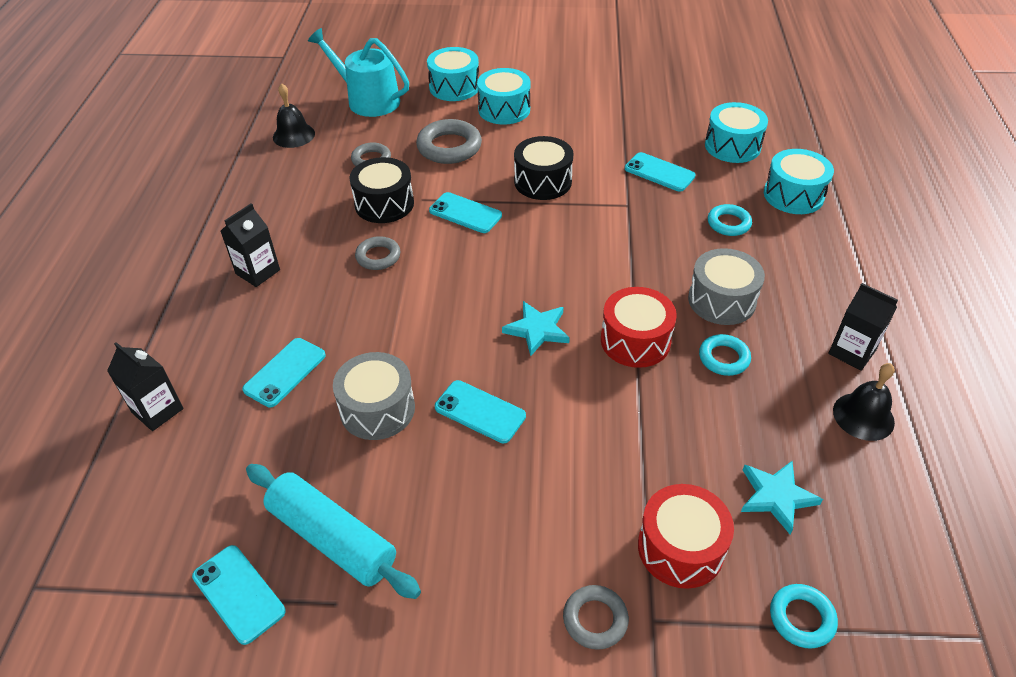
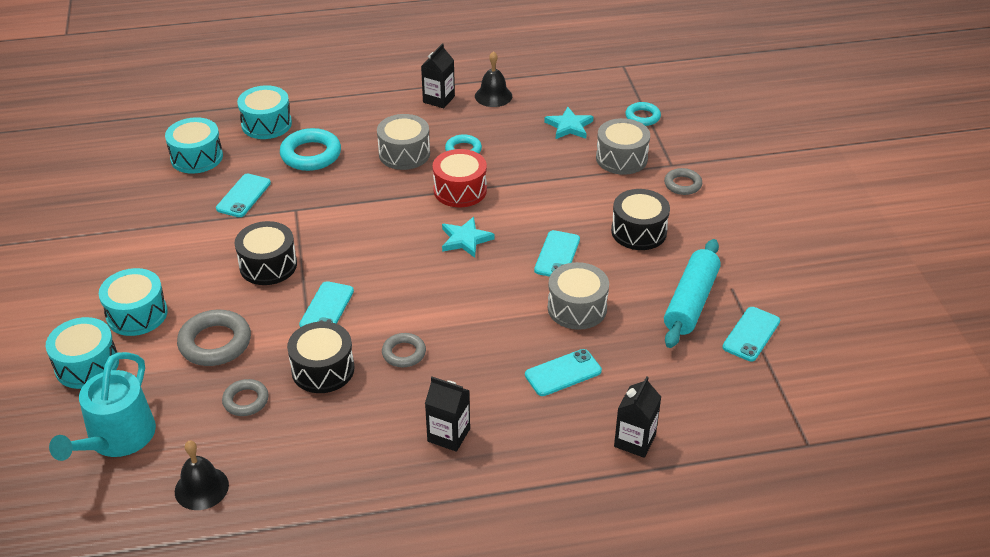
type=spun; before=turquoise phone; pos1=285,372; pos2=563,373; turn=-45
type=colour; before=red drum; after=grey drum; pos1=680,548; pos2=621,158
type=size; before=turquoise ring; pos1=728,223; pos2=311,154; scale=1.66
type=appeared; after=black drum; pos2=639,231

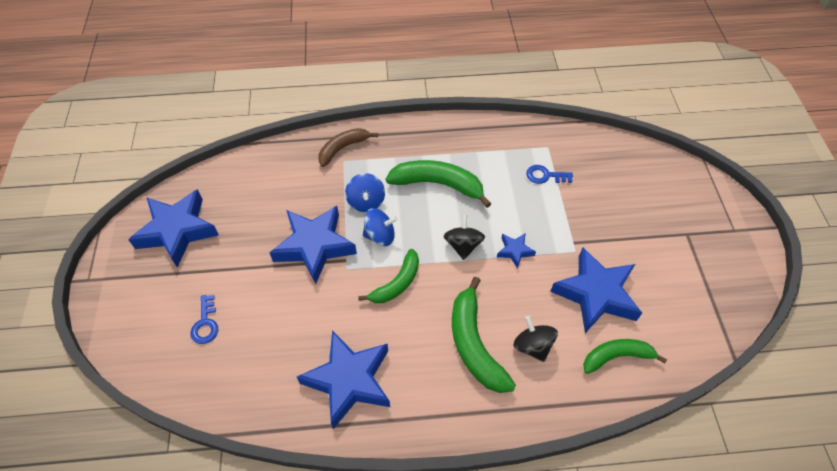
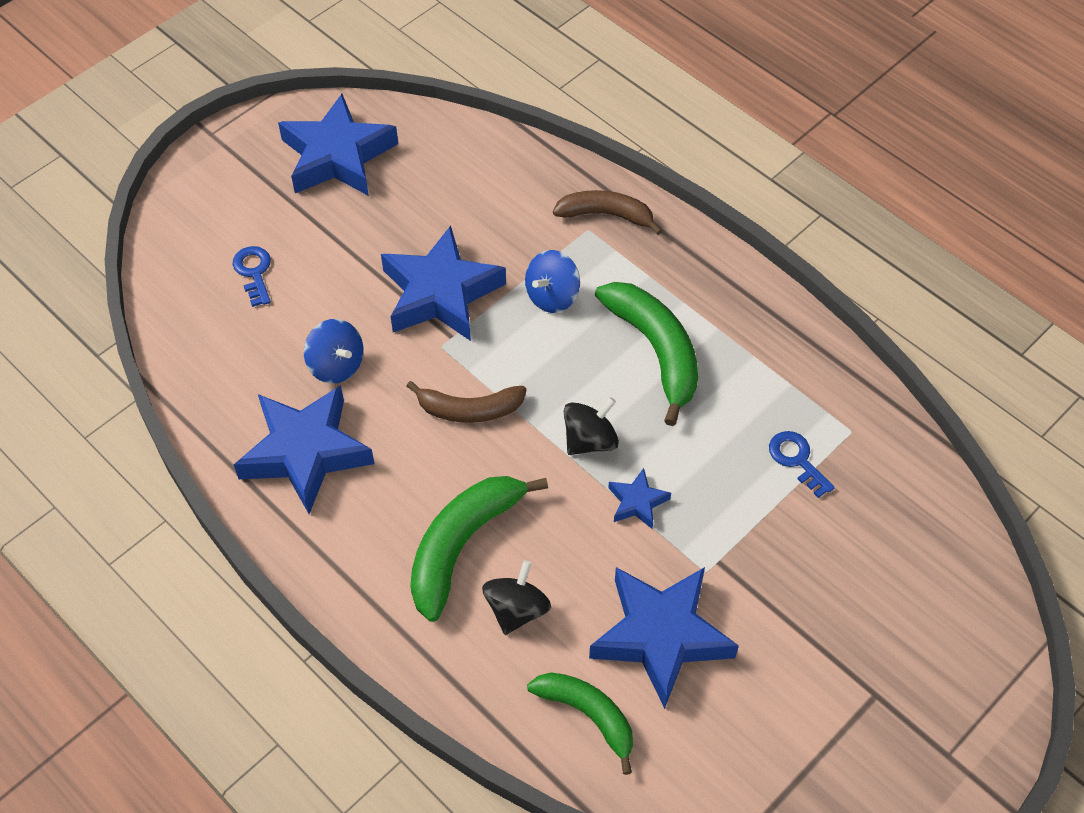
type=spun; before=blue key; pos1=205,324; pos2=254,272; turn=120
type=colour; before=green banana; after=brown banana; pos1=397,283; pos2=469,410
type=relocated; before=blue spinning top; pos1=380,236; pos2=336,365

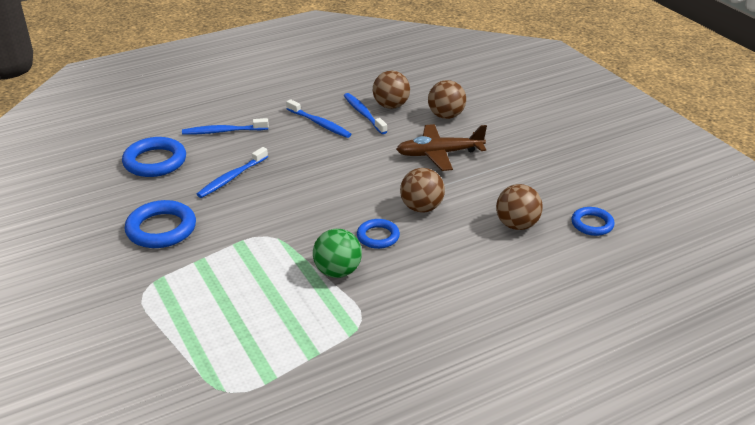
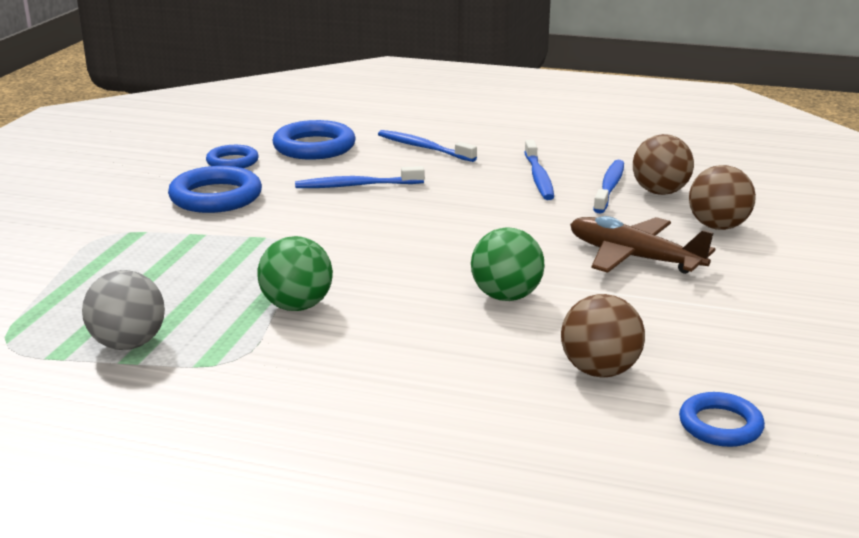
type=relocated; before=blue ring; pos1=378,236; pos2=232,162
type=colour; before=brown ball; after=green ball; pos1=421,208; pos2=506,296
type=appeared; after=grey ball; pos2=128,344

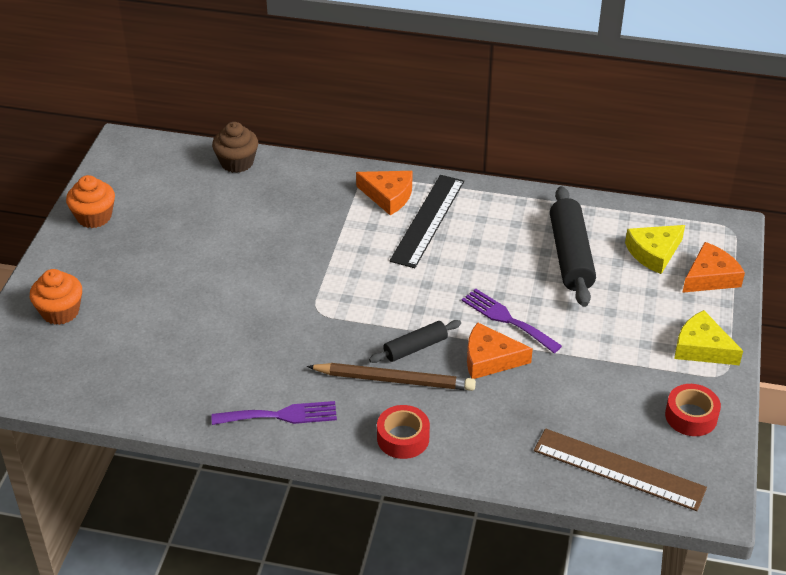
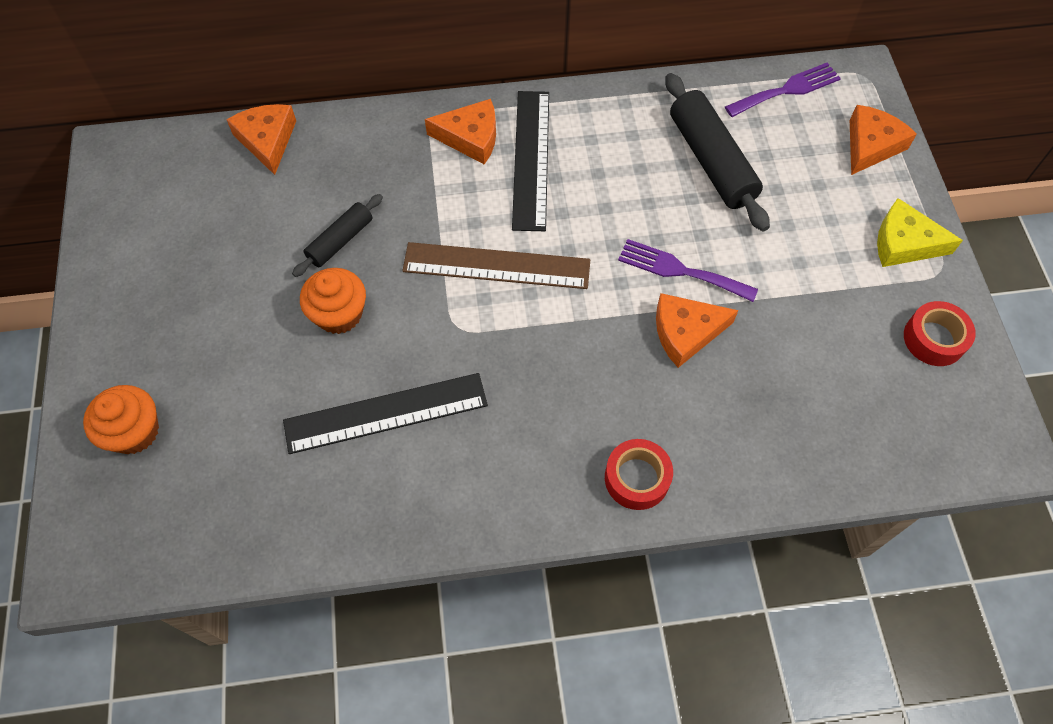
type=relocated; before=orange cupcake; pos1=94,217; pos2=339,314
type=exchanged; before=brown cupcake; after=orange cheese; pos1=237,162; pos2=267,140
type=relocated; before=purple fork; pos1=281,415; pos2=787,90
type=missing; before=brown pencil; pos1=394,380
type=relocated; before=black rolling pin; pos1=415,348; pos2=340,241
type=relocated; before=brown ruler; pos1=619,469; pos2=496,266
type=missing; before=yellow cheese; pos1=653,253
type=appeared; after=black ruler; pos2=386,413

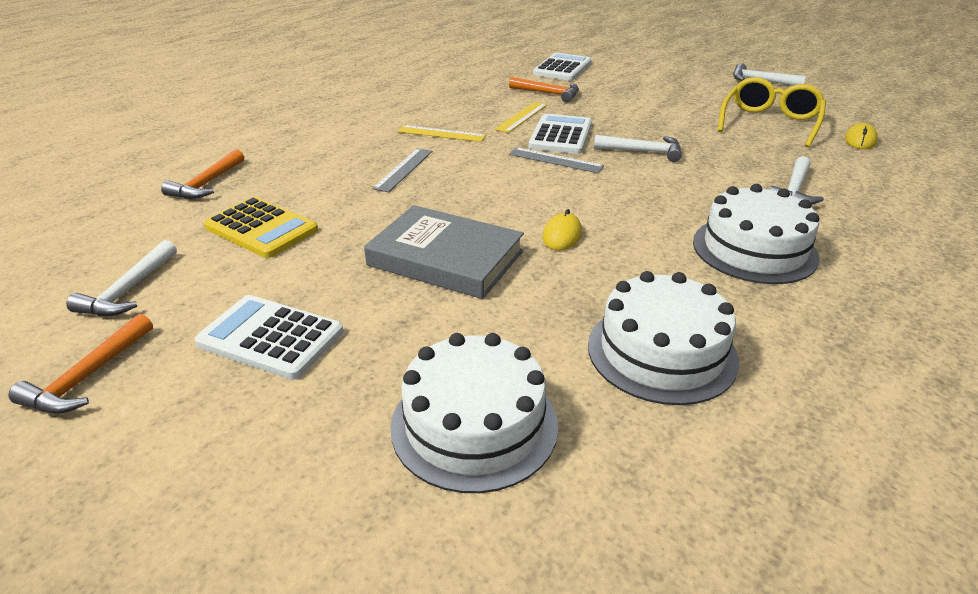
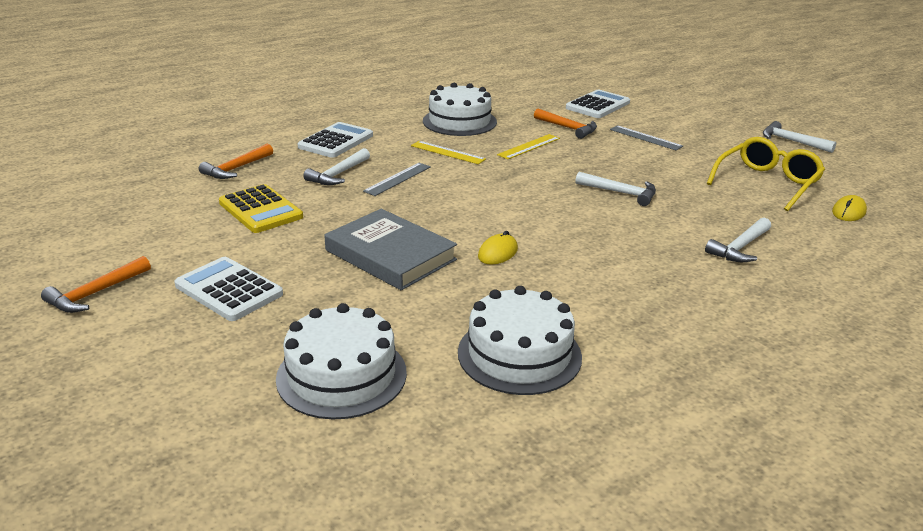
type=relocated; before=white hammer; pos1=128,290; pos2=338,174
type=relocated; before=grey ruler; pos1=555,160; pos2=645,138
type=relocated; before=white calculator; pos1=560,135; pos2=336,141
type=relocated; before=white cake; pos1=754,249; pos2=459,121

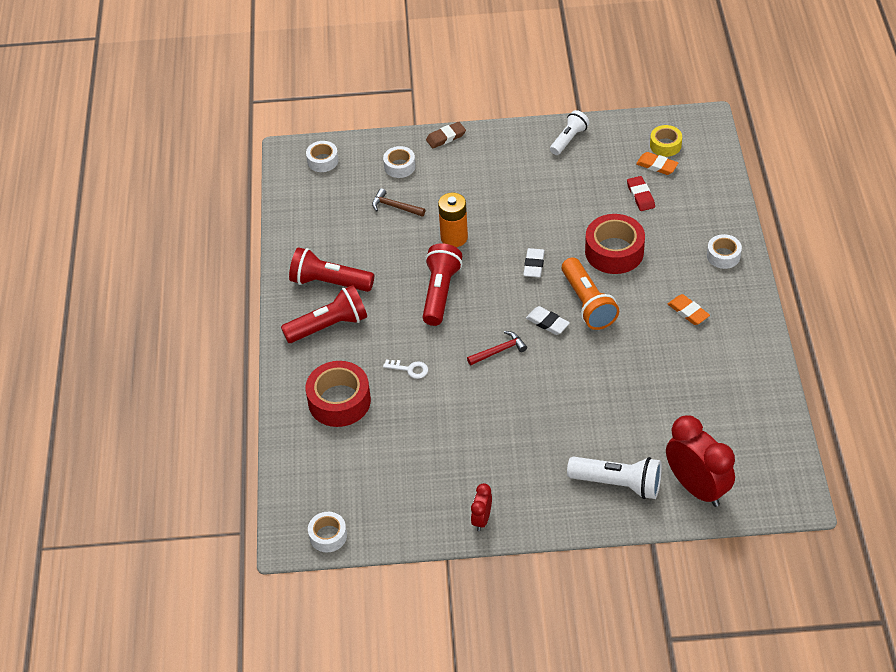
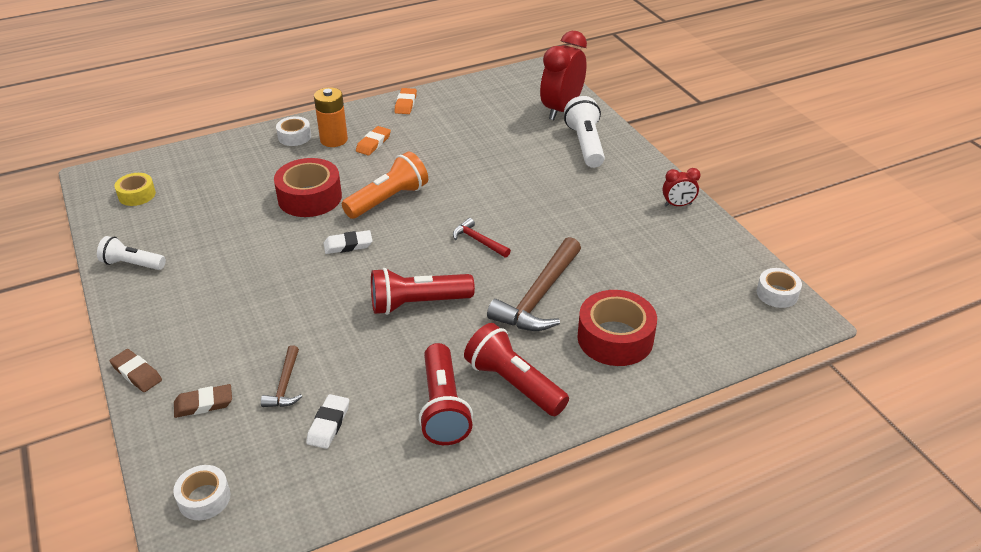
type=exchanged; before=white tape; after=brown eraser; pos1=399,166; pos2=203,404
type=exchanged; before=white key; after=brown hammer; pos1=410,369; pos2=539,296
type=relocated; before=orange battery; pos1=454,237; pos2=334,140
type=relocated; before=white eraser; pos1=547,322; pos2=328,424
type=missing; before=red eraser; pos1=640,195
type=relocated; before=orange eraser; pos1=657,165; pos2=405,104

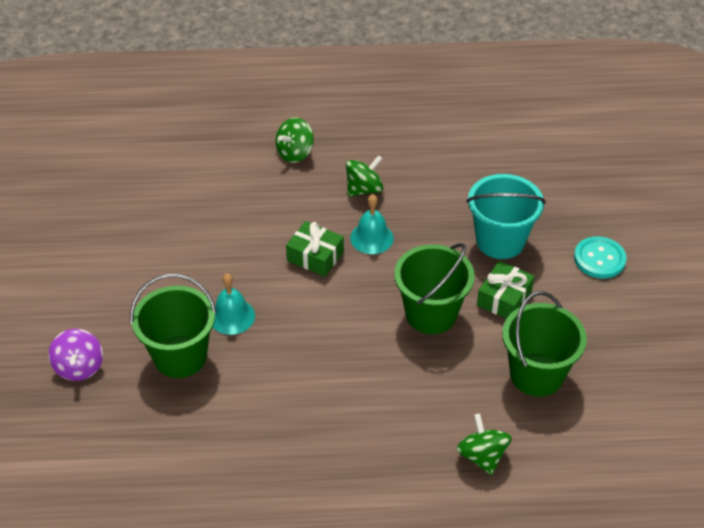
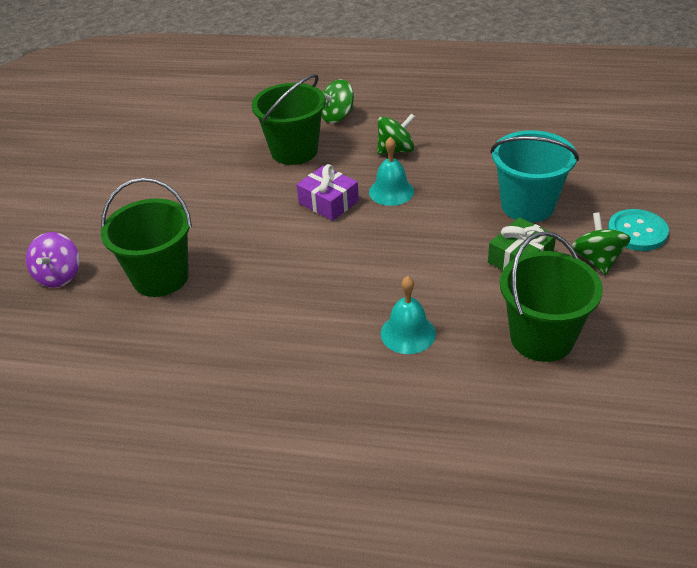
type=relocated; before=turquoise bell; pos1=232,316; pos2=408,333
type=colour; before=green gift; after=purple gift; pos1=315,256; pos2=328,202
type=relocated; before=green bucket; pos1=431,314; pos2=294,151
type=relocated; before=green spinning top; pos1=482,456; pos2=597,260

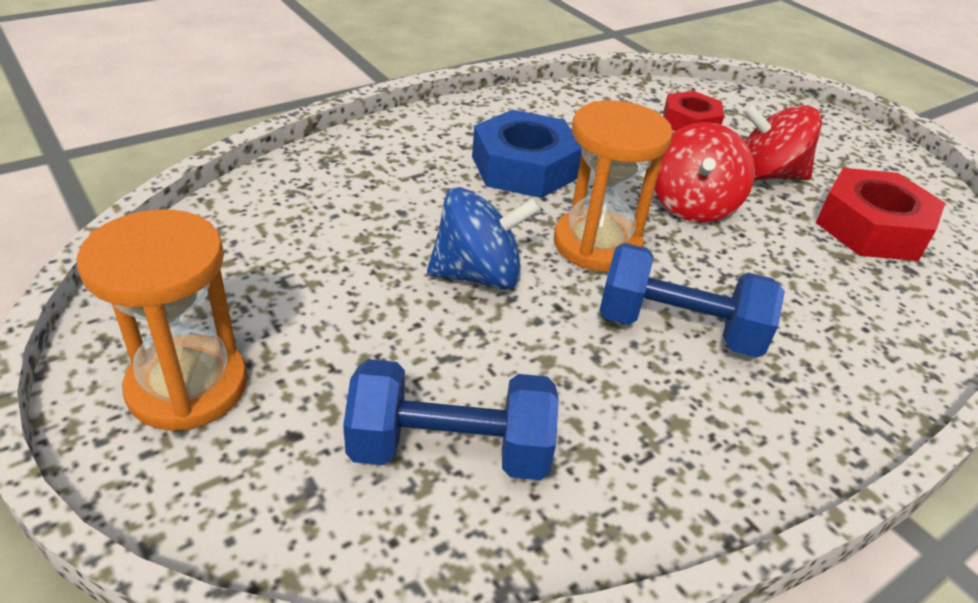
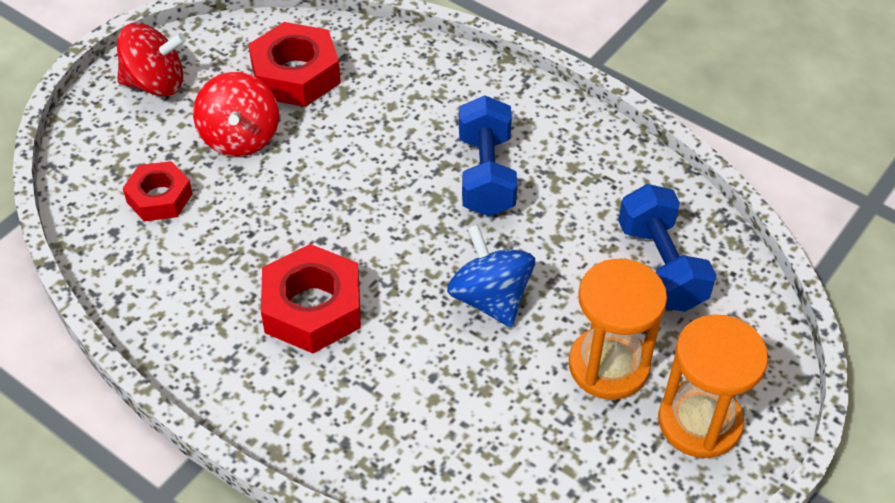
type=colour; before=blue nut; after=red nut; pos1=524,167; pos2=312,308
type=relocated; before=orange hourglass; pos1=597,244; pos2=608,366
type=relocated; before=red spinning top; pos1=692,205; pos2=155,84

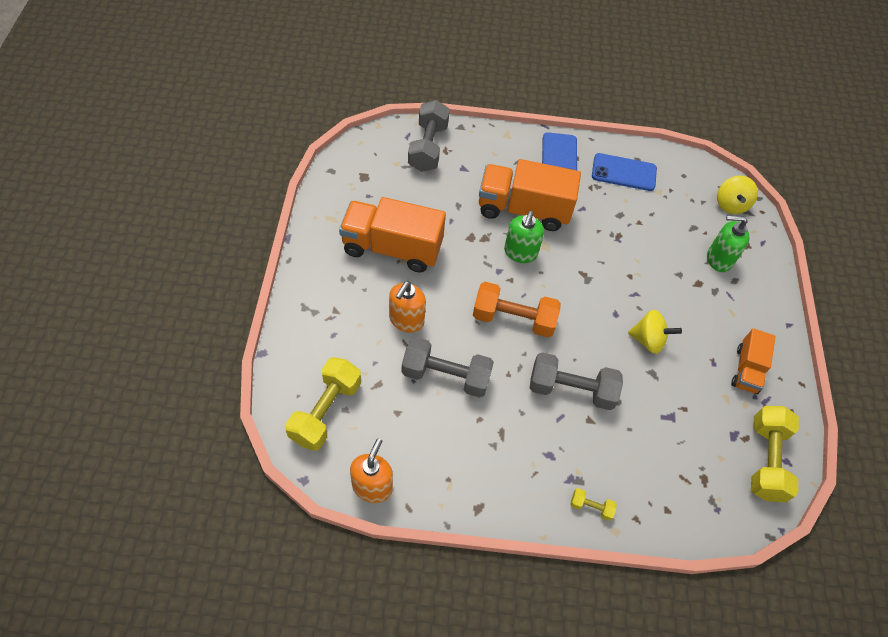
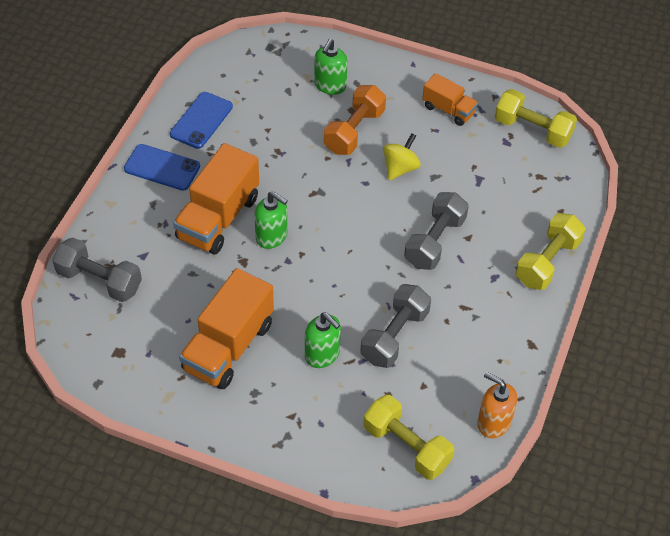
type=colour; before=orange soap dispenser; after=green soap dispenser; pos1=406,320; pos2=322,354
type=relocated; before=orange dumbbell; pos1=513,319; pos2=354,131
type=size; before=yellow dumbbell; pos1=591,507; pos2=547,262; scale=2.19
type=missing; before=yellow spinning top; pos1=730,205

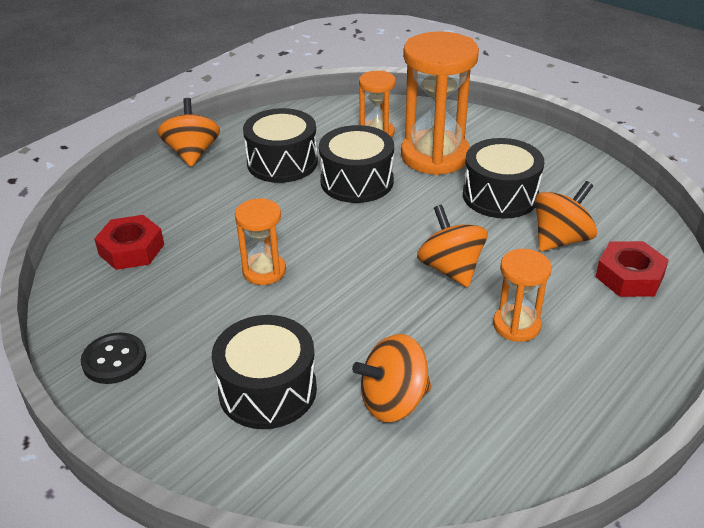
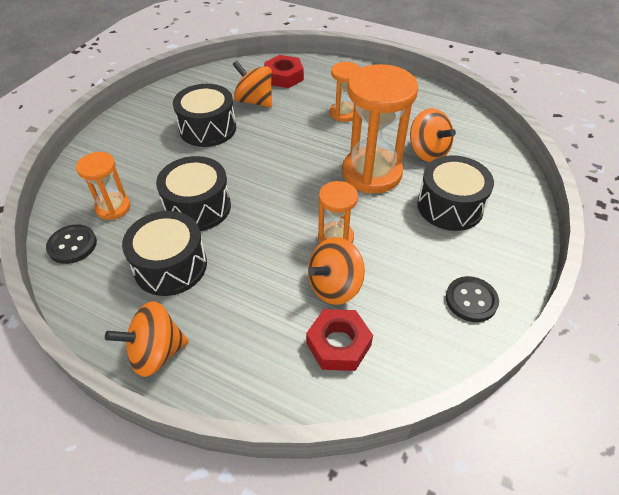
type=relocated; before=orange hourglass; pos1=435,156; pos2=371,173
type=relocated; before=orange spinning top; pos1=450,269; pos2=334,286
type=appeared; after=black button; pos2=72,245

